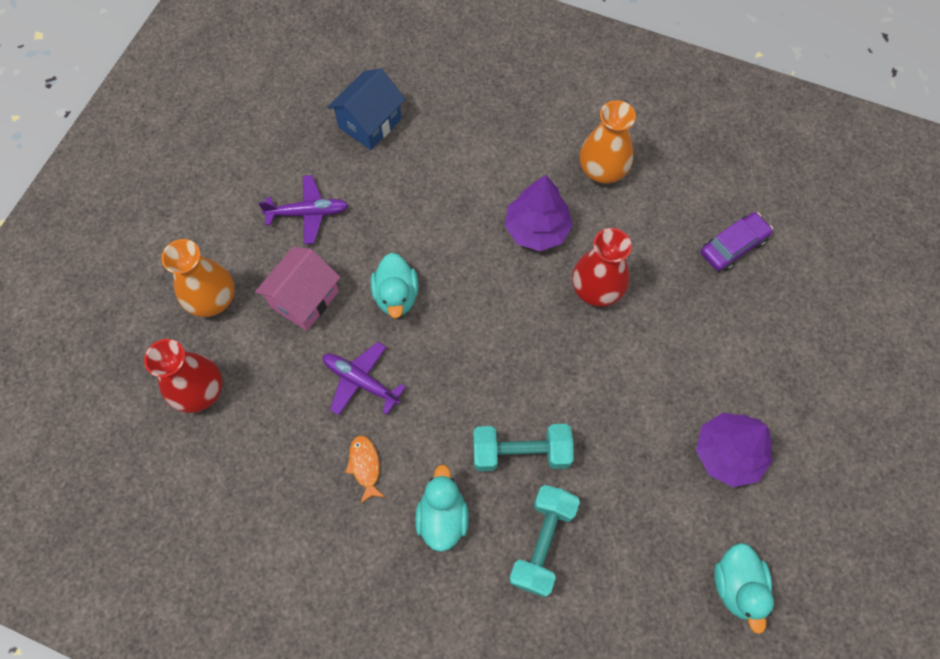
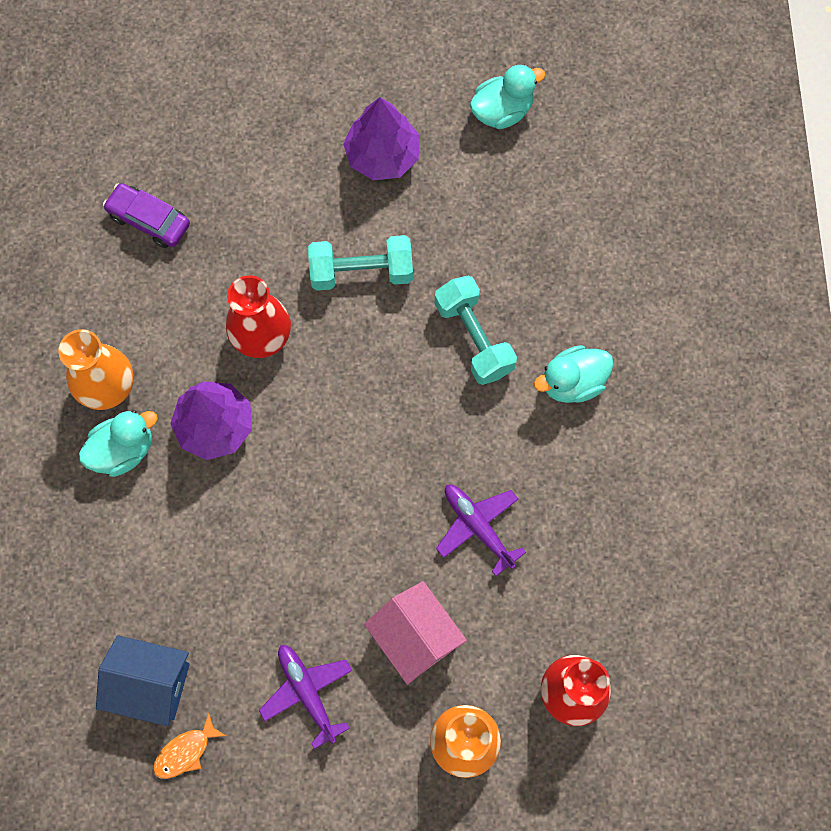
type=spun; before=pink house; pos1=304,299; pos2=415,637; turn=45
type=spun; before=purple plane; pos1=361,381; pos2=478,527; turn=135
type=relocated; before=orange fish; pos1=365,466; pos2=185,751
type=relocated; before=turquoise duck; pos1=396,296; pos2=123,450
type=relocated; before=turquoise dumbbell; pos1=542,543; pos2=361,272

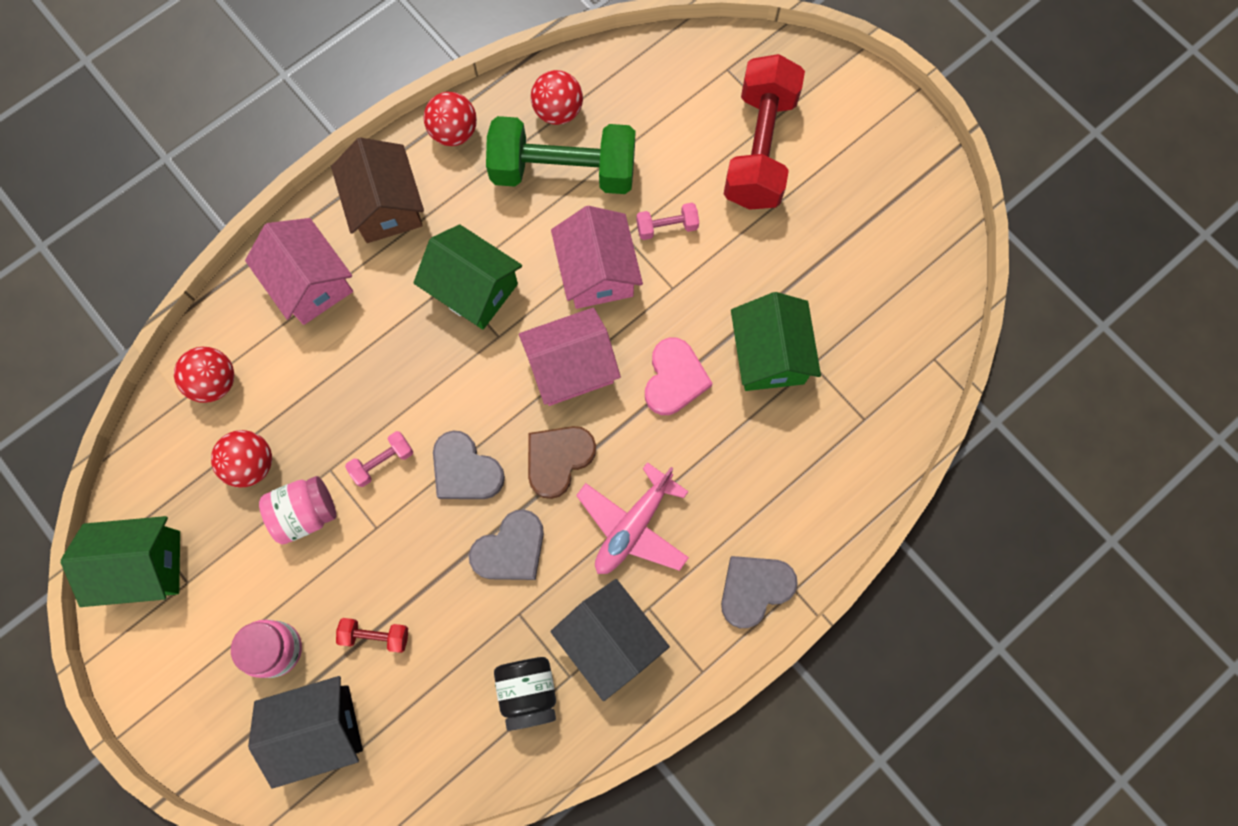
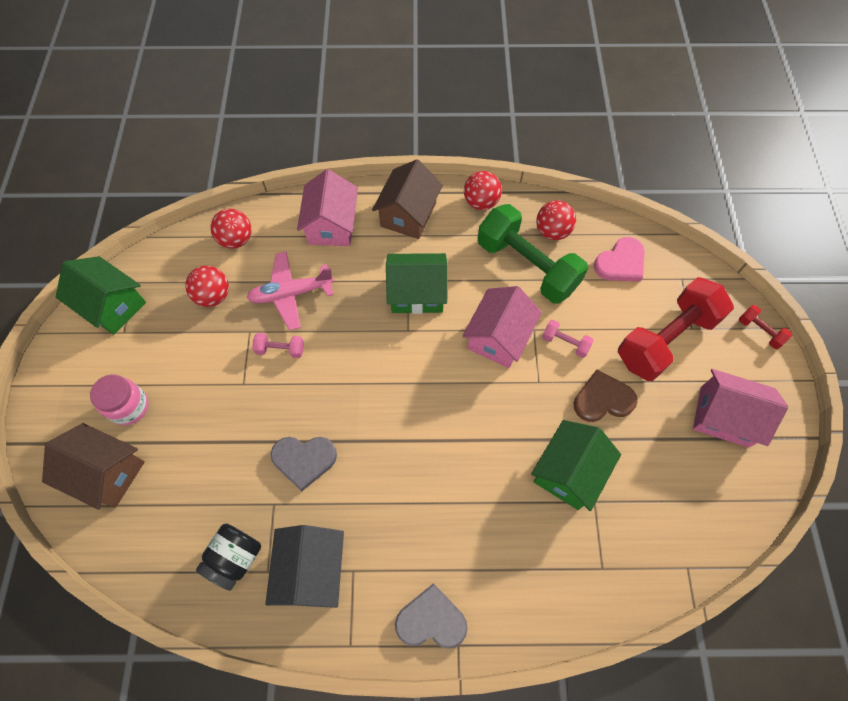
type=colour; before=black house; after=brown house; pos1=319,728; pos2=106,473
type=missing; before=pink jar; pos1=305,513
type=relocated; before=red dumbbell; pos1=375,635; pos2=759,331
type=spun; before=green house; pos1=473,289; pos2=417,293; turn=-75
type=missing; before=grey heart; pos1=465,470
type=relocated; before=pink house; pos1=571,367; pos2=724,416
type=relocated; before=brown heart; pos1=558,459; pos2=602,399
type=relocated; before=pink plane; pos1=633,526; pos2=291,294
type=relocated; before=pink heart; pos1=674,379; pos2=620,263

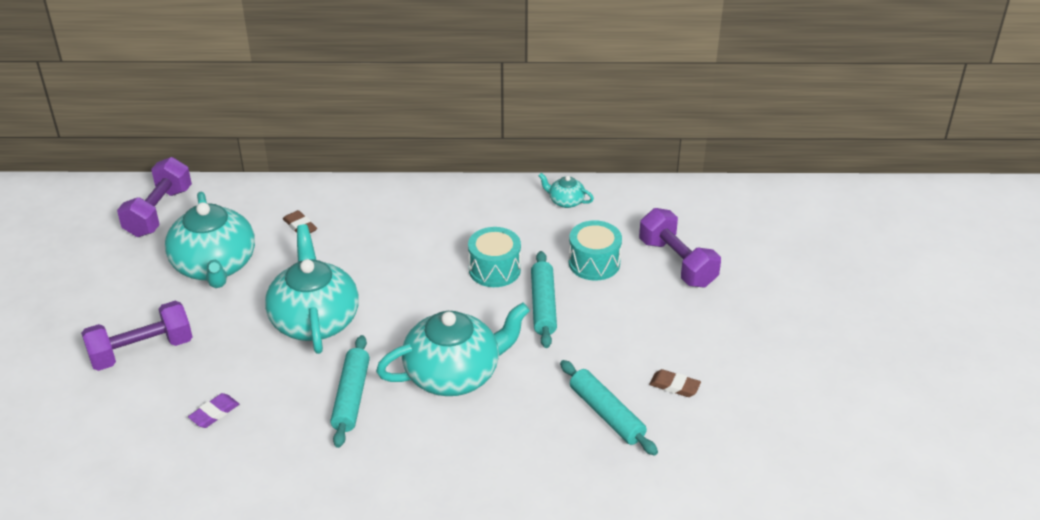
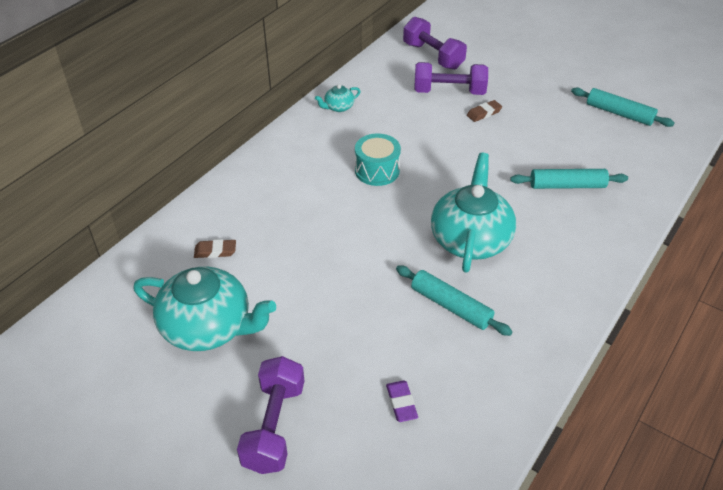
type=relocated; before=purple dumbbell; pos1=159,212; pos2=433,56
type=missing; before=turquoise teapot; pos1=314,320
type=relocated; before=turquoise rolling pin; pos1=543,305; pos2=619,113
type=missing; before=turquoise drum; pos1=594,263
type=relocated; before=brown eraser; pos1=674,386; pos2=484,113

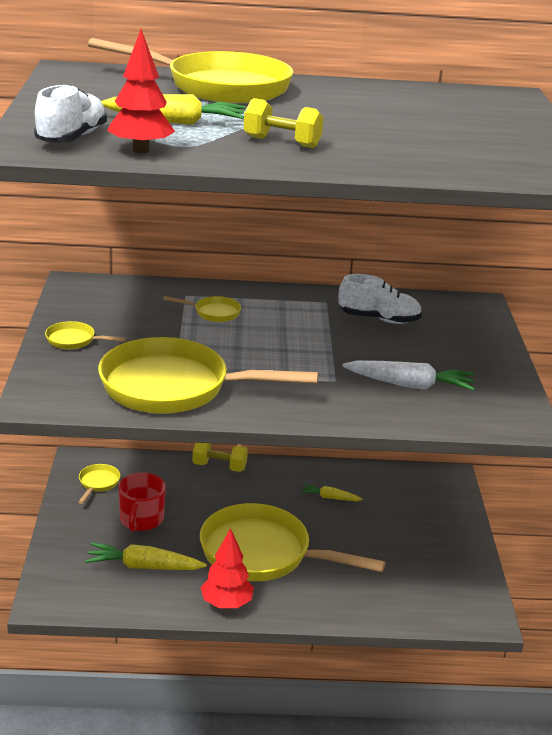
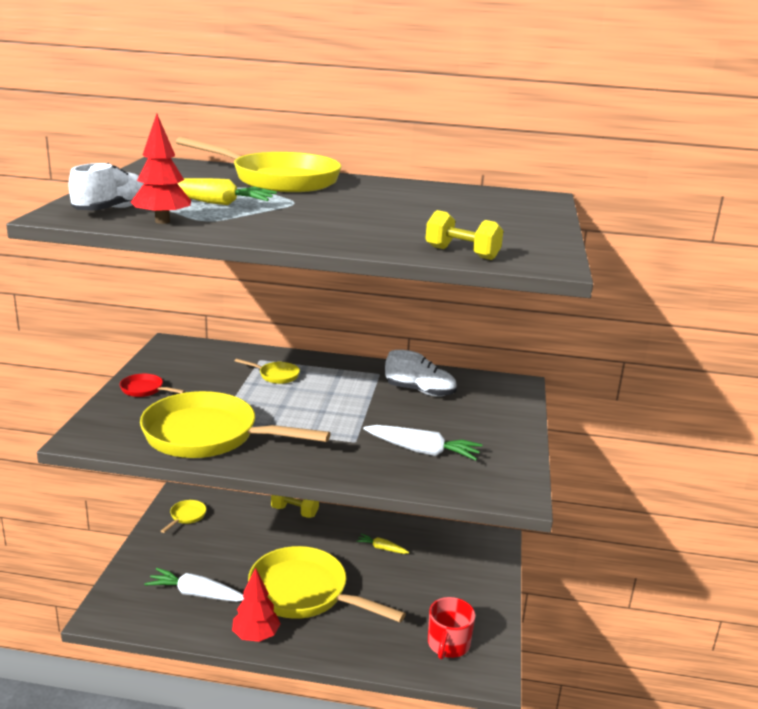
type=colour; before=yellow pan; after=red pan; pos1=74,340; pos2=145,390
type=colour; before=yellow carrot; after=white carrot; pos1=143,567; pos2=196,594
type=relocated; before=red mug; pos1=141,519; pos2=448,644
type=relocated; before=yellow dumbbell; pos1=282,142; pos2=462,253

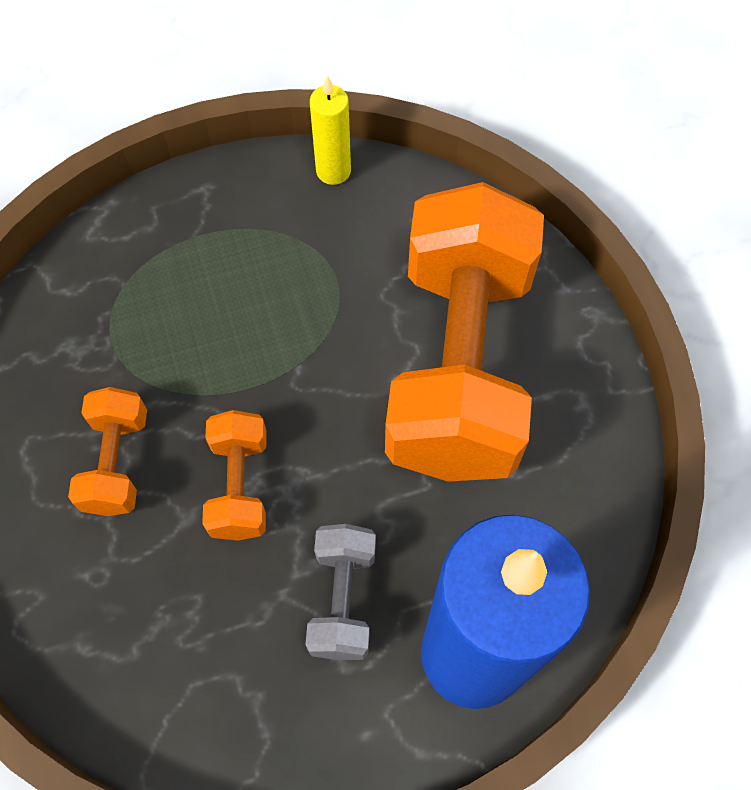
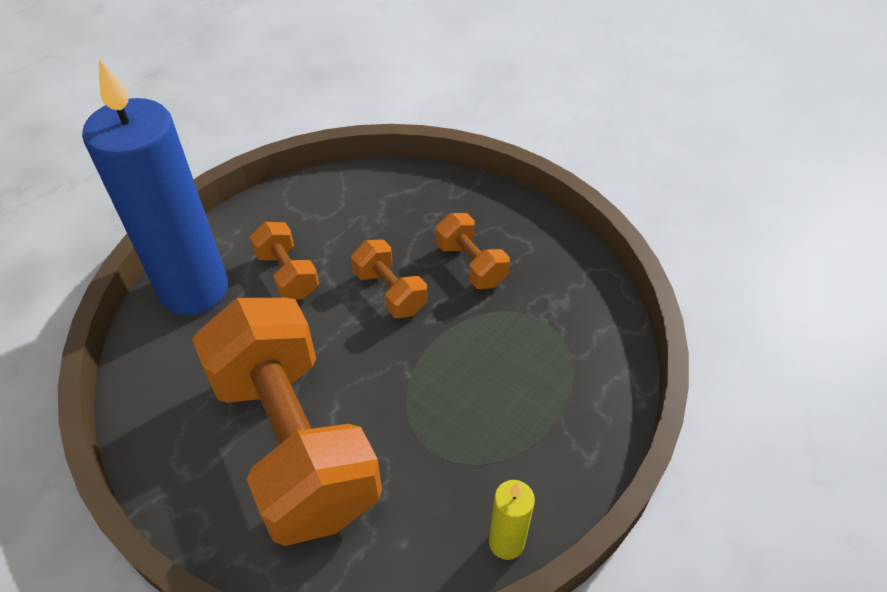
type=colour; before=grey dumbbell; after=orange dumbbell; pos1=342,599; pos2=287,274

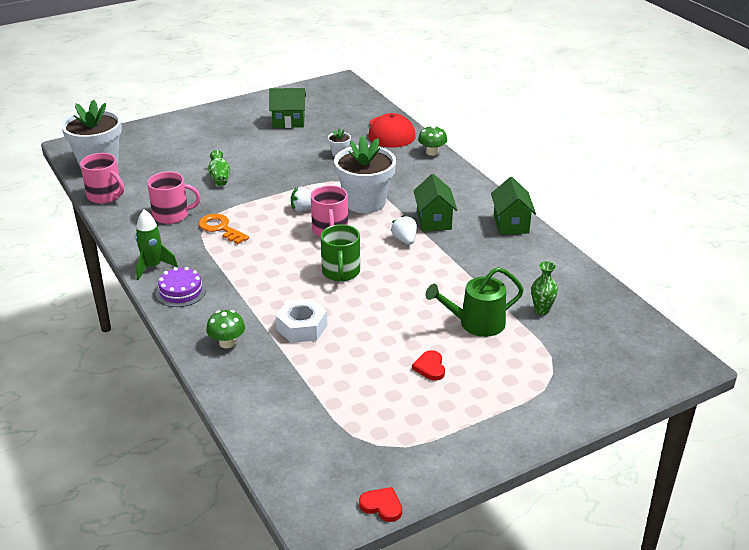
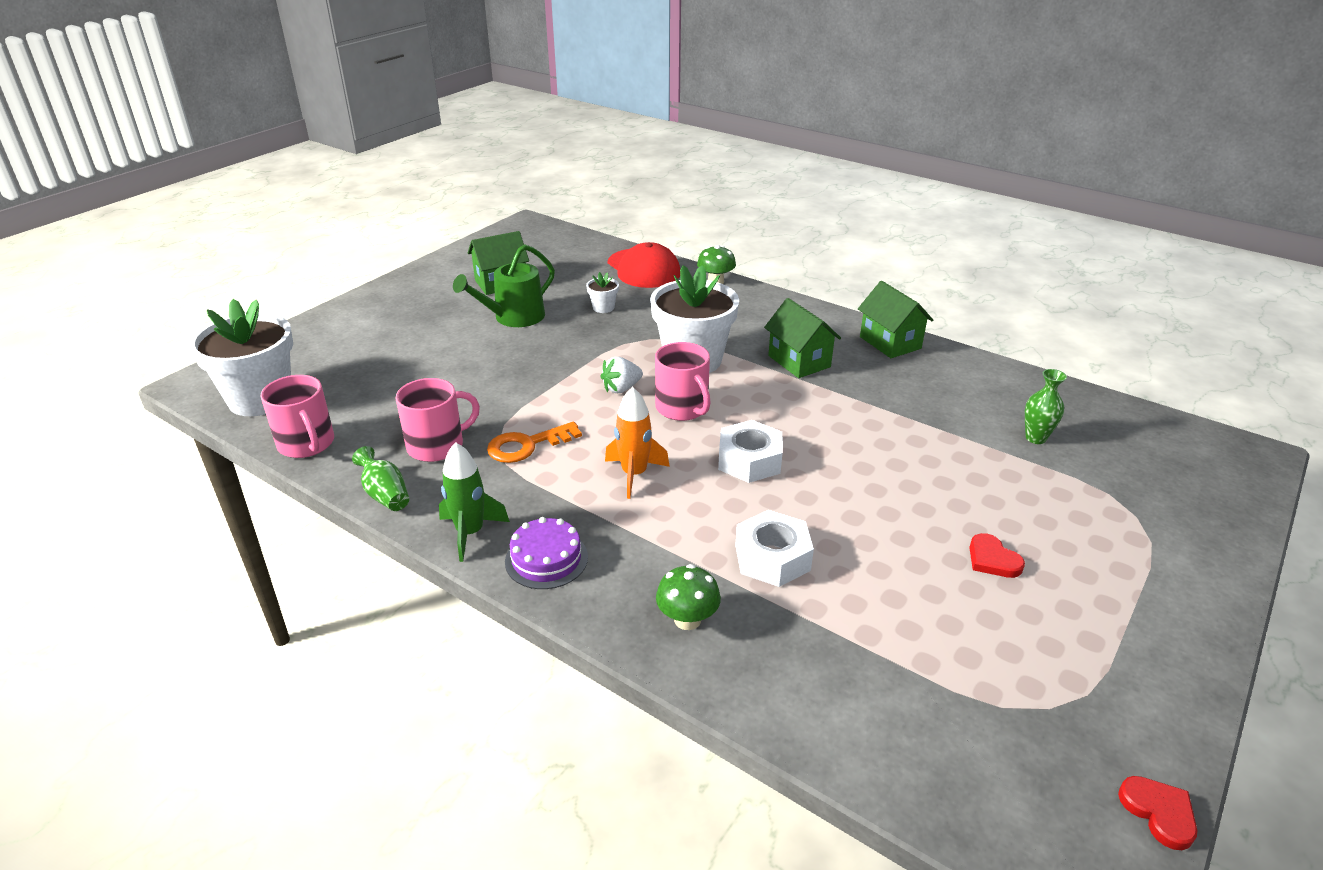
type=spun; before=pink mug; pos1=105,195; pos2=306,444; turn=45
type=spun; before=orange key; pos1=220,228; pos2=527,445; turn=-45
type=relocated; before=green vase; pos1=220,178; pos2=385,495
type=exchanged; before=green mug; after=white nut; pos1=341,272; pos2=749,460
type=spun; before=red heart; pos1=382,506; pos2=1159,812; turn=60
type=missing; before=white strawberry; pos1=405,240
type=relocated; before=green watering can; pos1=476,323; pos2=514,317
type=appeared; after=orange rocket; pos2=634,474

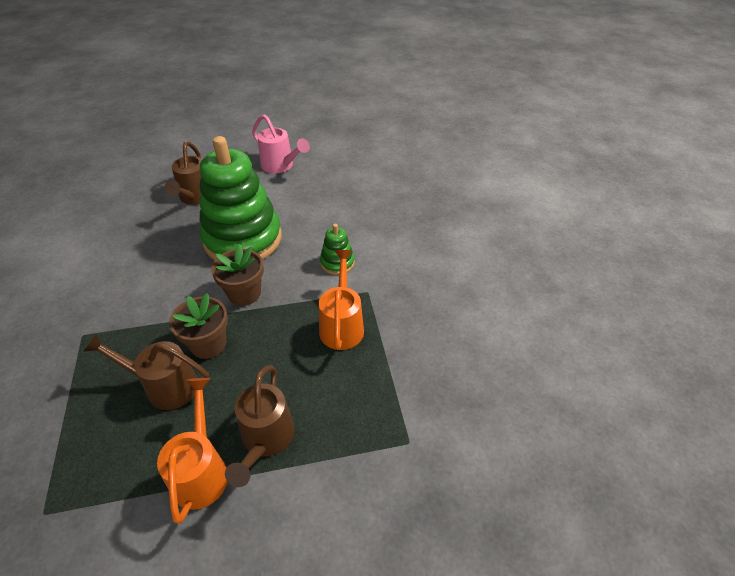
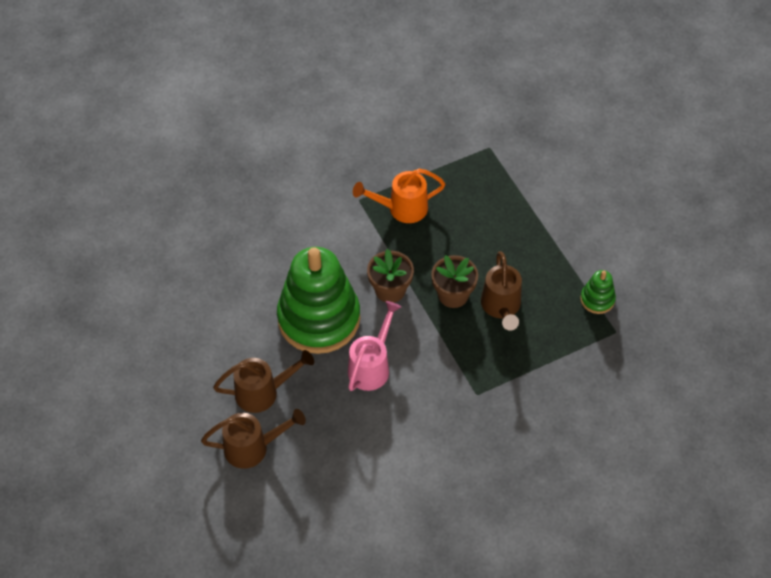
type=missing; before=orange watering can; pos1=201,470
type=relocated; before=brown watering can; pos1=265,440; pos2=253,447
type=relocated; before=pink watering can; pos1=280,166; pos2=371,366
type=relocated; before=green stacking toy; pos1=337,263; pos2=597,299

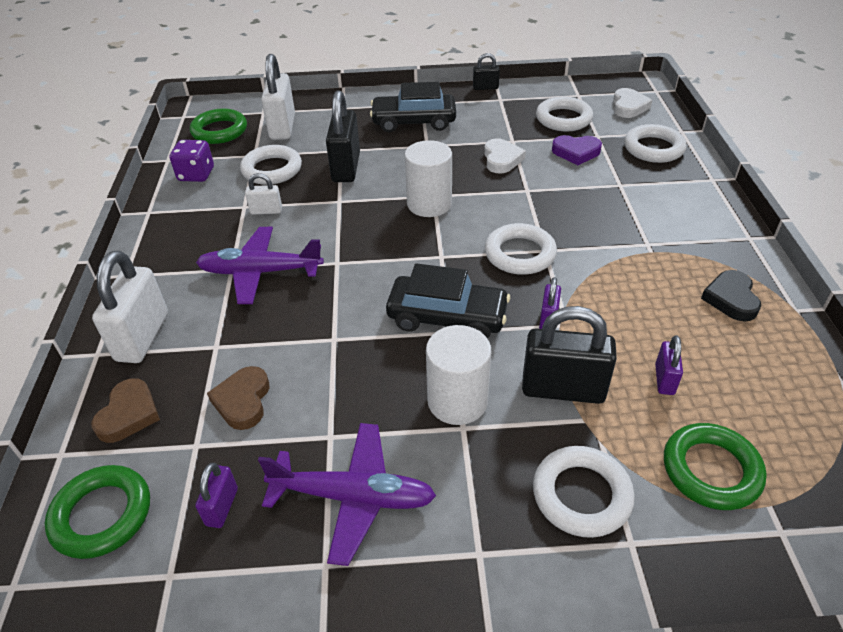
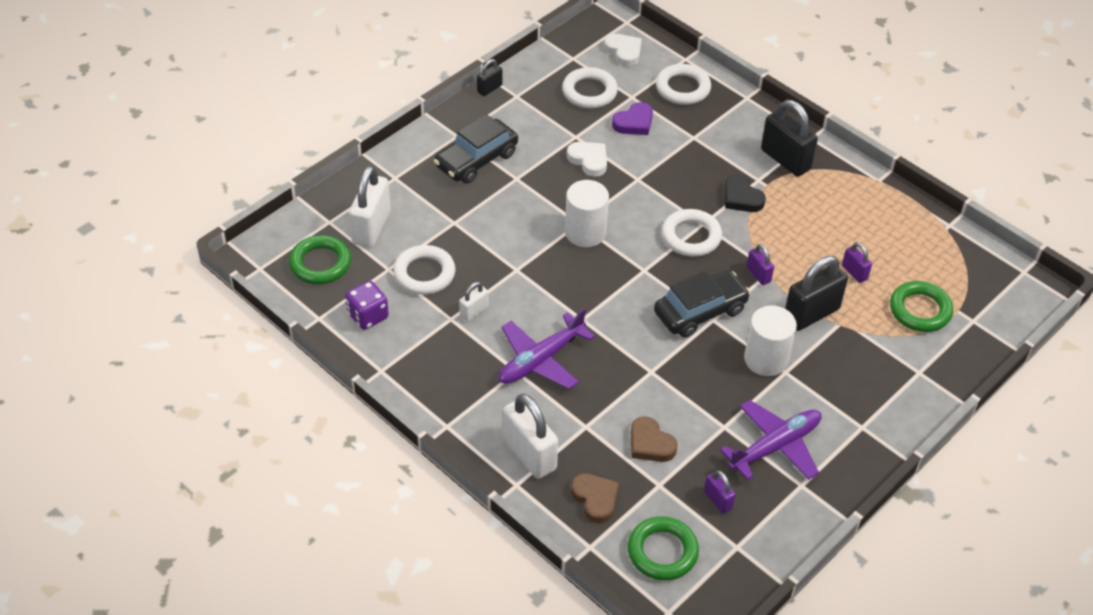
type=spun; before=white padlock; pos1=282,127; pos2=371,228; turn=60
type=relocated; before=black padlock; pos1=346,167; pos2=785,159
type=missing; before=white ring; pos1=581,495
type=relocated; before=black heart; pos1=731,299; pos2=741,198

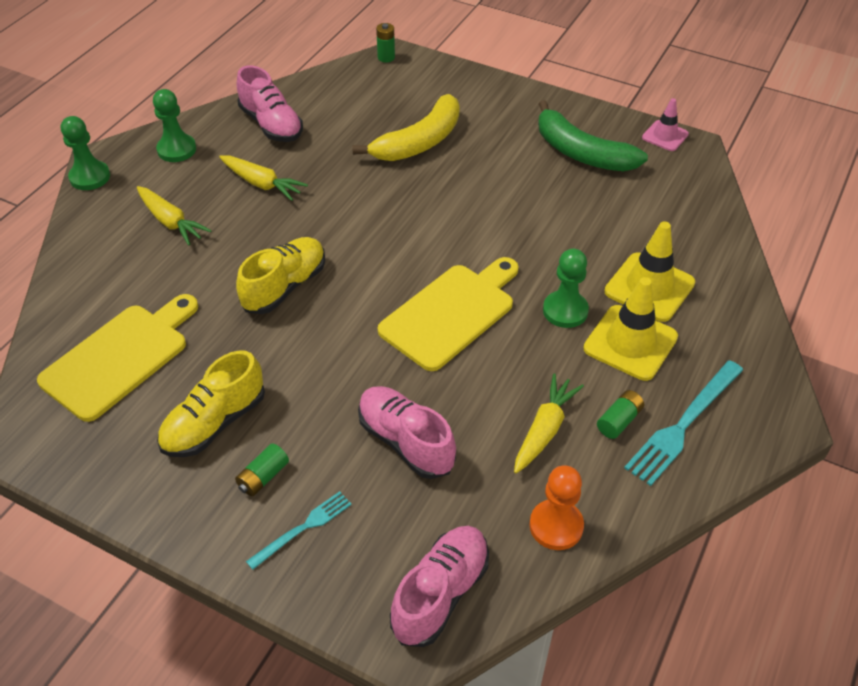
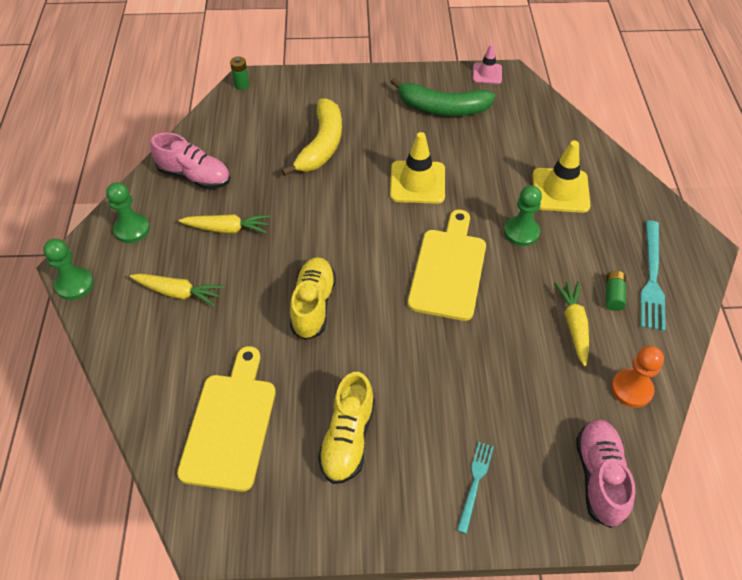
type=missing; before=green battery; pos1=263,477
type=missing; before=pink shoe; pos1=406,442
type=relocated; before=yellow traffic cone; pos1=630,343; pos2=417,182

